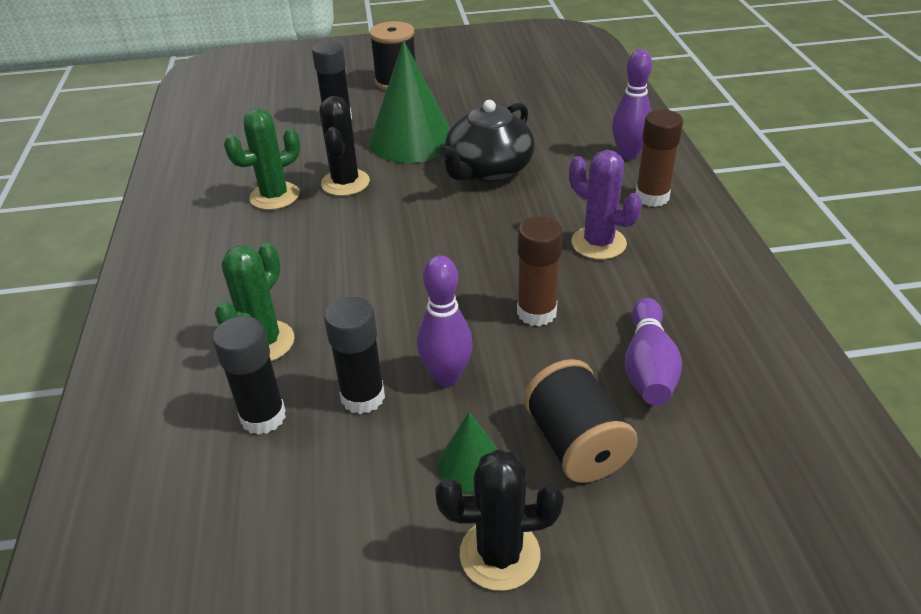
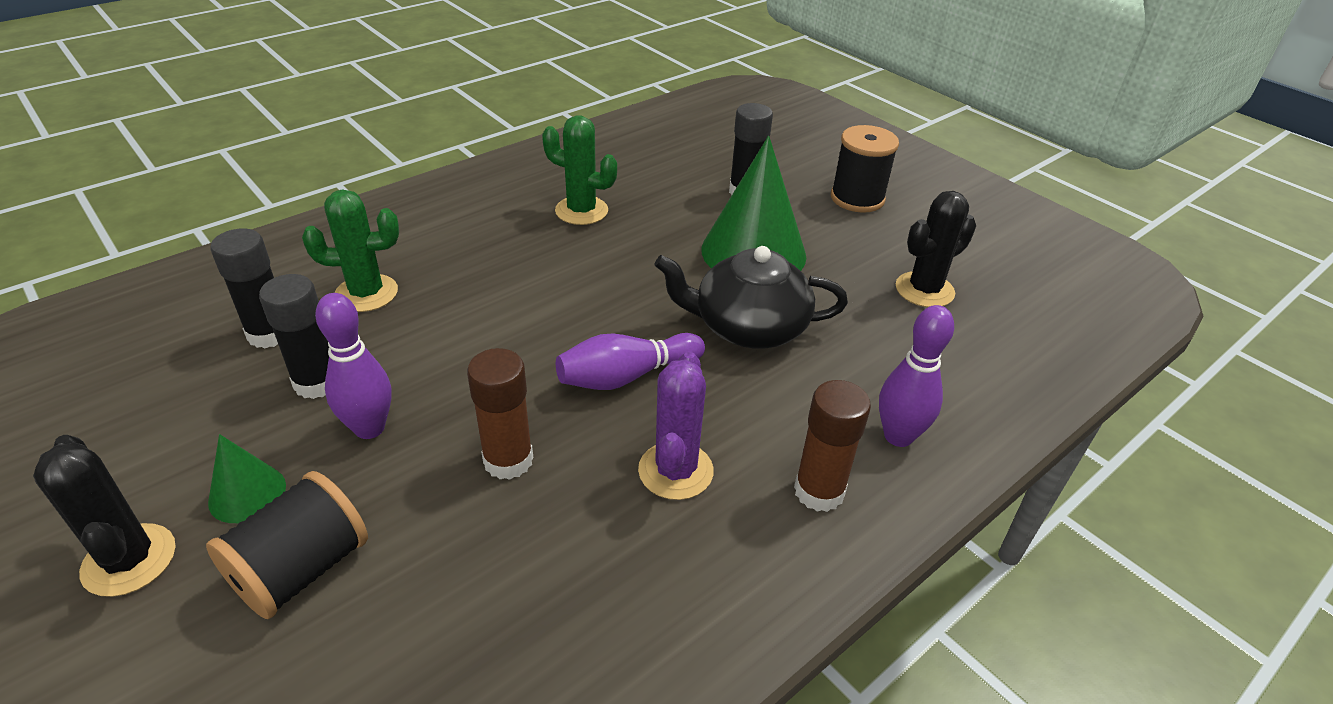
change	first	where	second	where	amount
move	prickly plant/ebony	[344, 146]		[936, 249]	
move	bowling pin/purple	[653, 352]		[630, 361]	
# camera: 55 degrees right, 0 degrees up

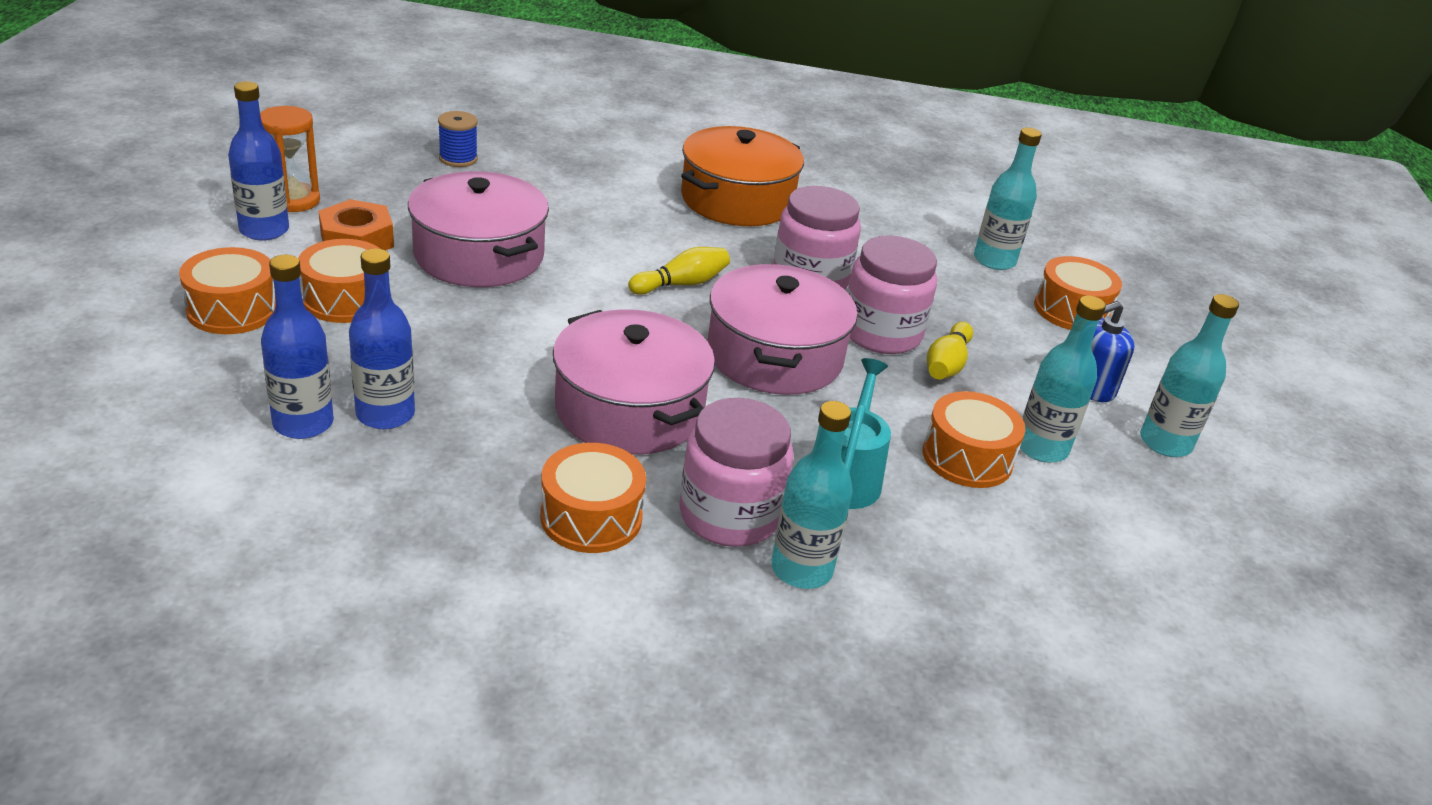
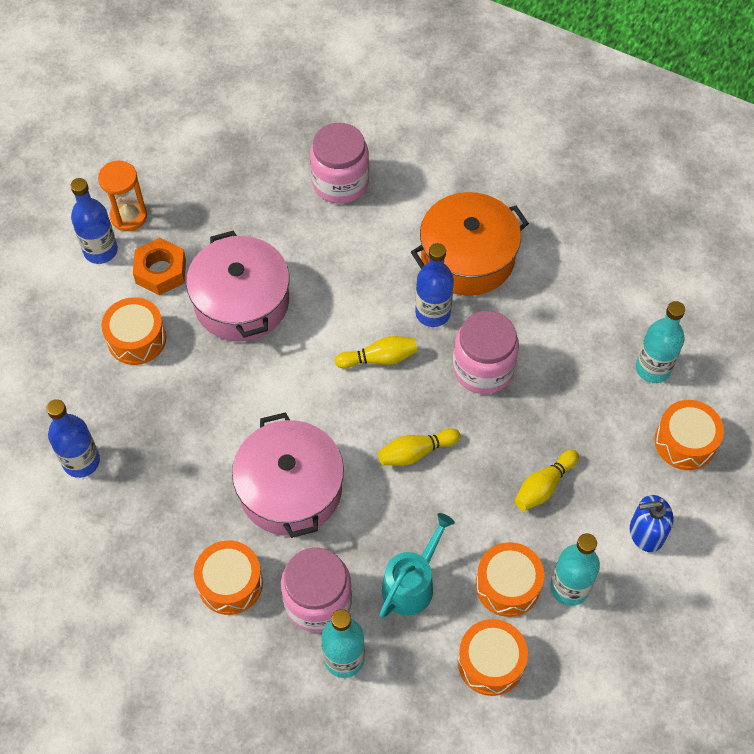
change	first	where	second	where	amount
delete	reel of thread/cobalt	[458, 139]			
delete	drink bottle/turquoise	[1189, 375]			
move	toy drum/orange-coloured	[227, 290]		[493, 657]	
move	drink bottle/cobalt	[382, 338]		[434, 285]	
move	jar/rosy	[892, 294]		[339, 163]	
replace	stockpot/rosy	[783, 329]	bowling pin/golden	[419, 447]	
# camera: 25 degrees right, 25 degrees up

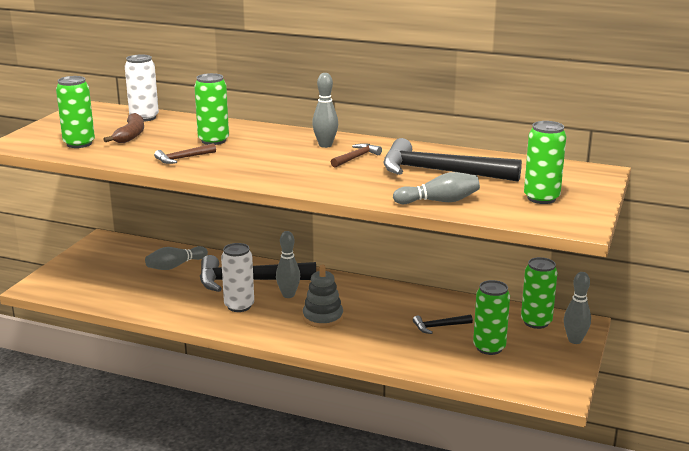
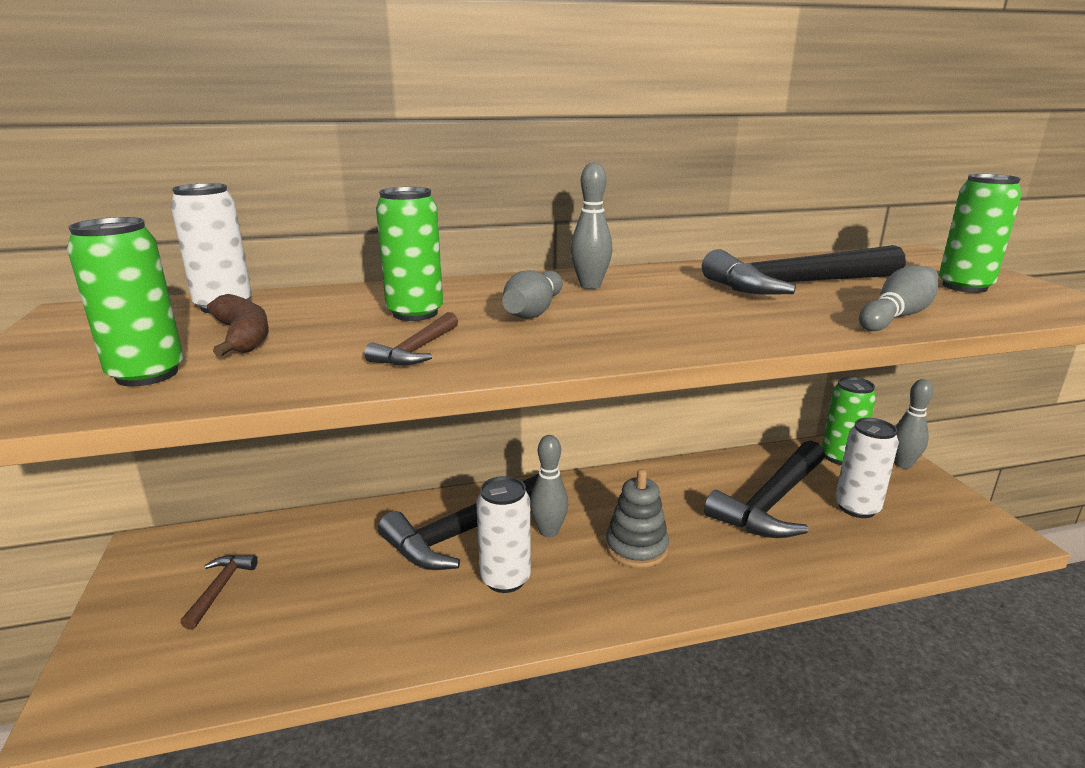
change	first	where	second	where	amount
move	bowling pin/gray	[176, 258]		[532, 294]	
move	hammer/russet	[356, 155]		[218, 592]	
recolor	tin/leaf-green	[491, 317]	tin/white	[867, 468]	
resize	hammer/ebony	[443, 324]		[764, 489]	x2.20
# camera: 35 degrees left, 0 degrees up

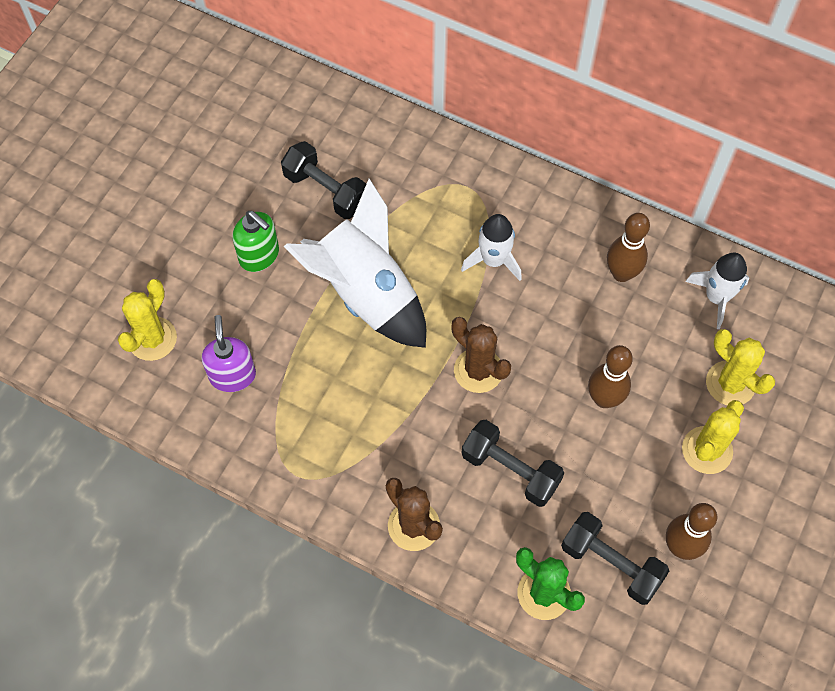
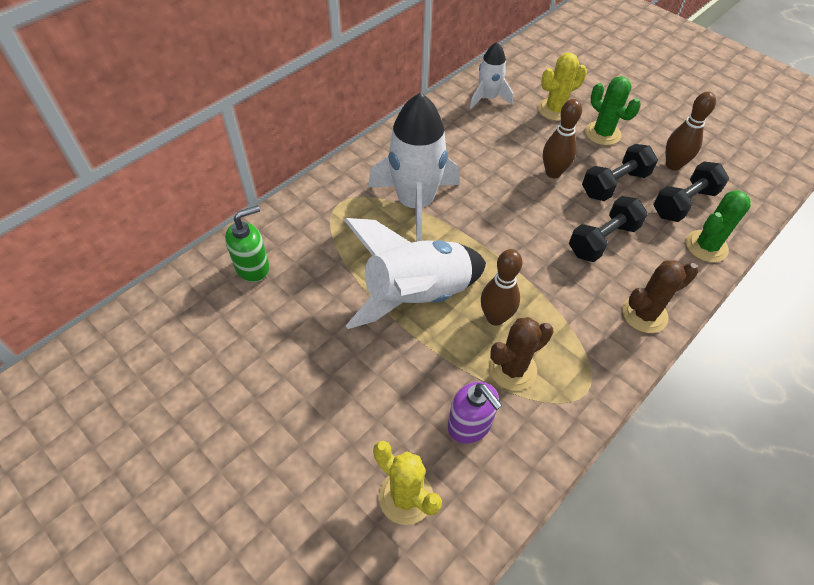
change	first	where	second	where	amount
move	soap dispenser/leaf-green	[255, 241]		[247, 243]	
move	hand weight/ebony	[323, 180]		[620, 172]	
move	prickly plant/russet	[481, 355]		[521, 354]	
move	bowling pin/russet	[628, 247]		[502, 287]	
recolor	prickly plant/golden	[713, 437]	prickly plant/leaf-green	[613, 111]	
rotate	soap dispenser/purple	[228, 353]		[475, 413]	135 degrees counterclockwise
resize	toy rocket/white	[491, 247]		[414, 167]	x1.83
# camera: 75 degrees left, 10 degrees down

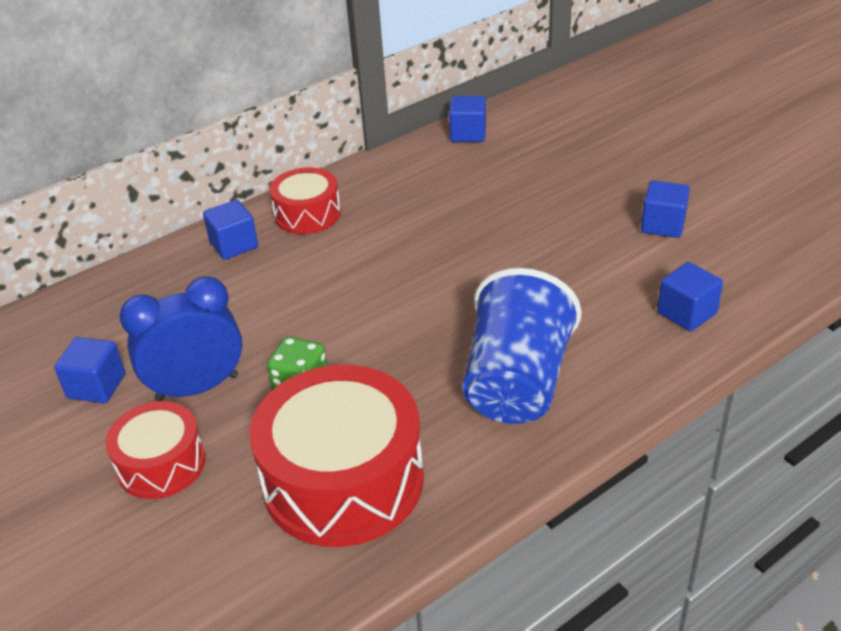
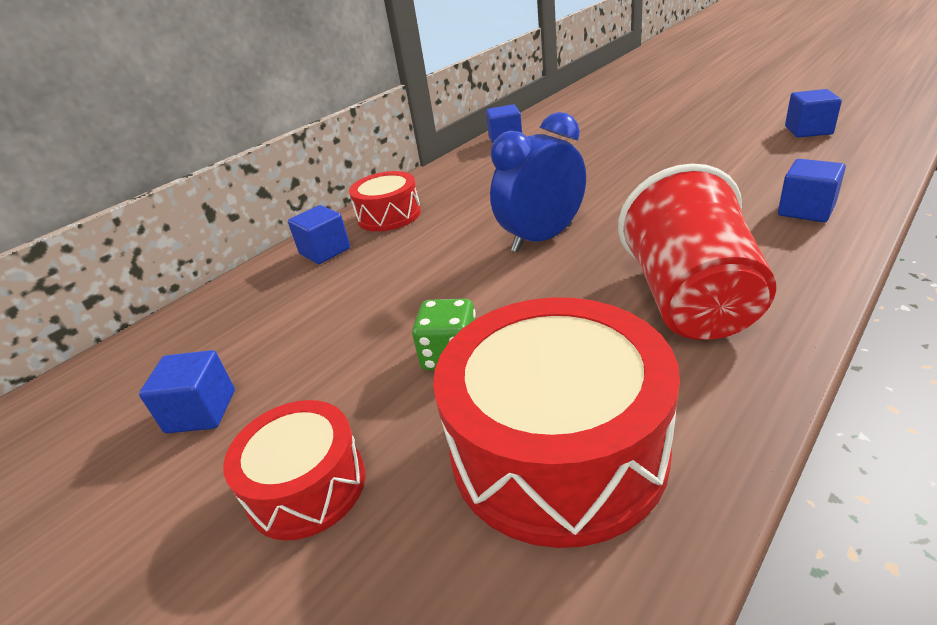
change	first	where	second	where	amount
move	alarm clock/cobalt	[181, 338]		[538, 182]	
move	block/cobalt	[665, 209]		[813, 113]	
recolor	tumbler/cobalt	[521, 346]	tumbler/scarlet	[697, 252]	
# camera: 10 degrees left, 5 degrees down

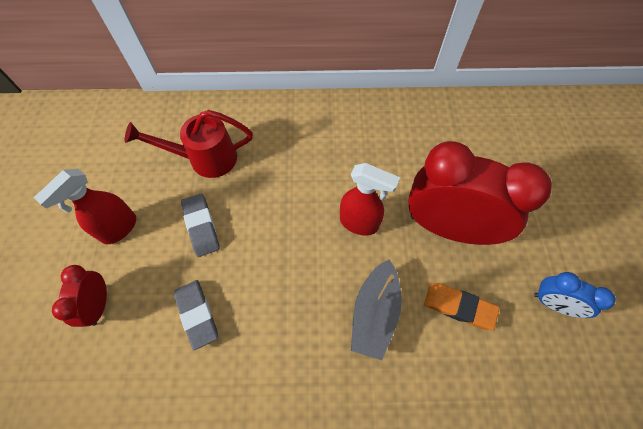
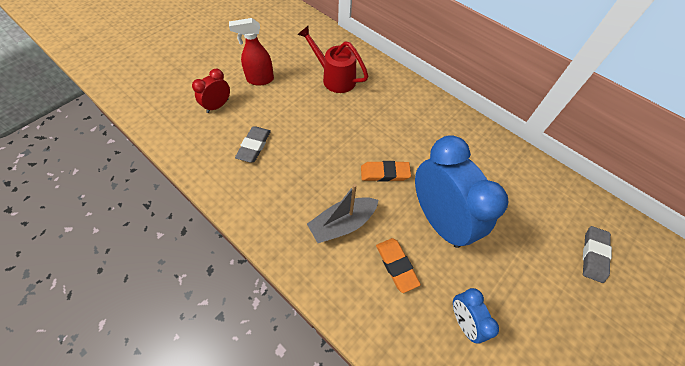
change	first	where	second	where	amount
move	eraser/gray	[200, 225]		[597, 254]	
replace	spray bottle/scarlet	[370, 199]	eraser/orange-coloured	[386, 171]	
recolor	alarm clock/scarlet	[480, 193]	alarm clock/cobalt	[462, 191]	
# camera: 40 degrees right, 5 degrees down

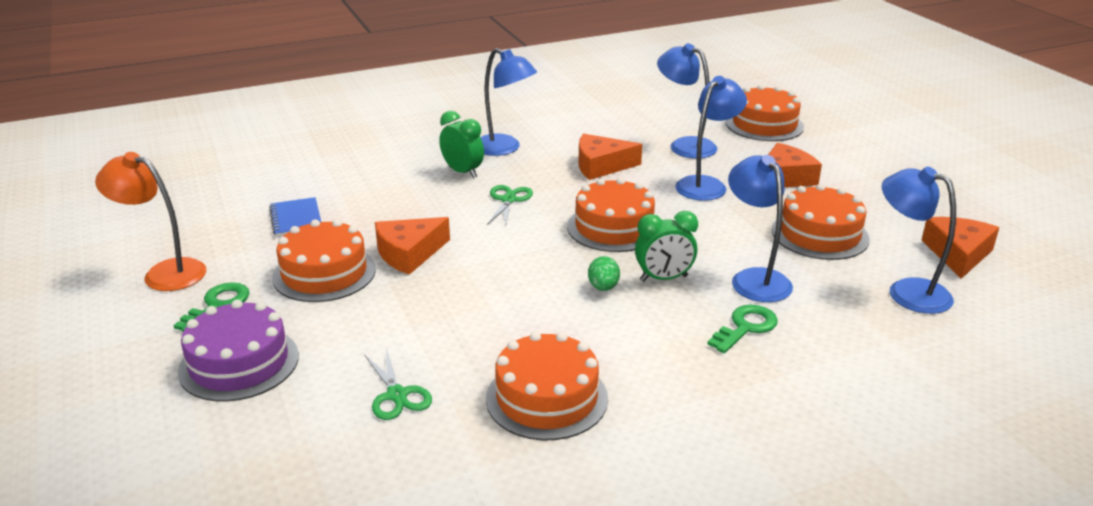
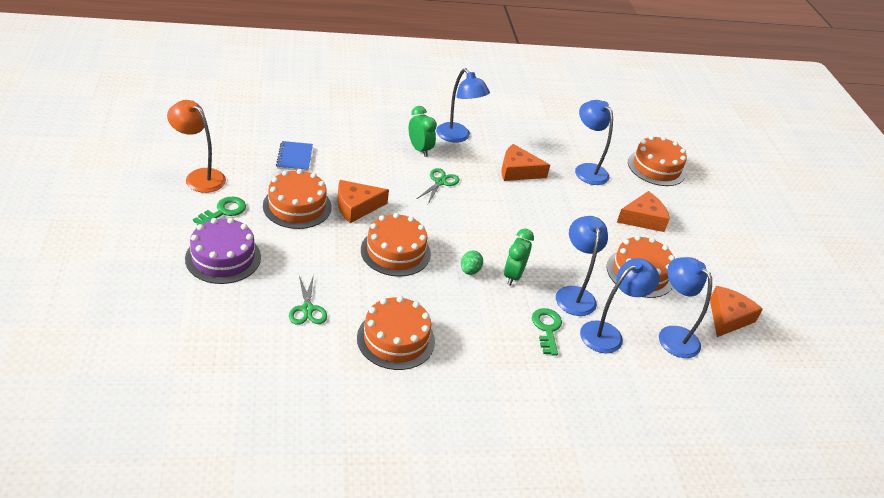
change	first	where	second	where	amount
move	gateau/orange-coloured	[611, 215]		[396, 245]	
move	desk lamp/cobalt	[711, 138]		[620, 305]	
rotate	alarm clock/leaf-green	[666, 246]		[519, 257]	105 degrees clockwise
rotate	key/leaf-green	[742, 329]		[547, 332]	60 degrees counterclockwise
# camera: 10 degrees right, 10 degrees up

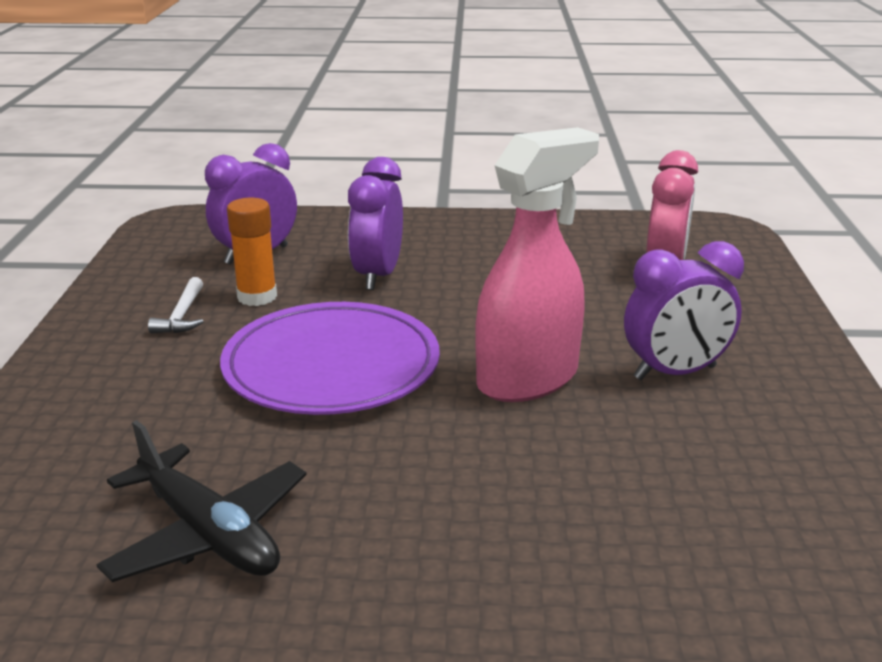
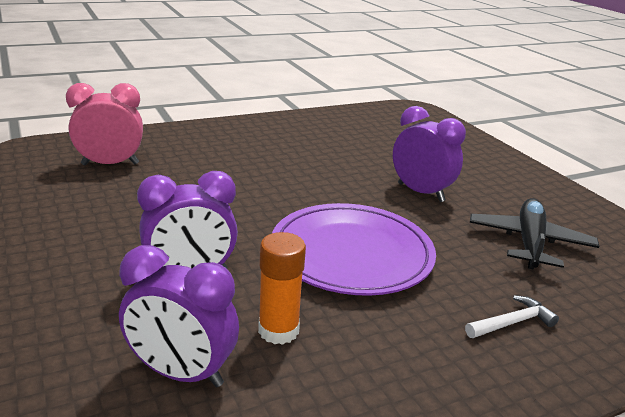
change	first	where	second	where	amount
delete	spray bottle/rosy	[537, 264]			
move	hammer/white	[175, 305]		[512, 316]	
move	alarm clock/purple	[684, 310]		[429, 154]	
# camera: 120 degrees left, 0 degrees up

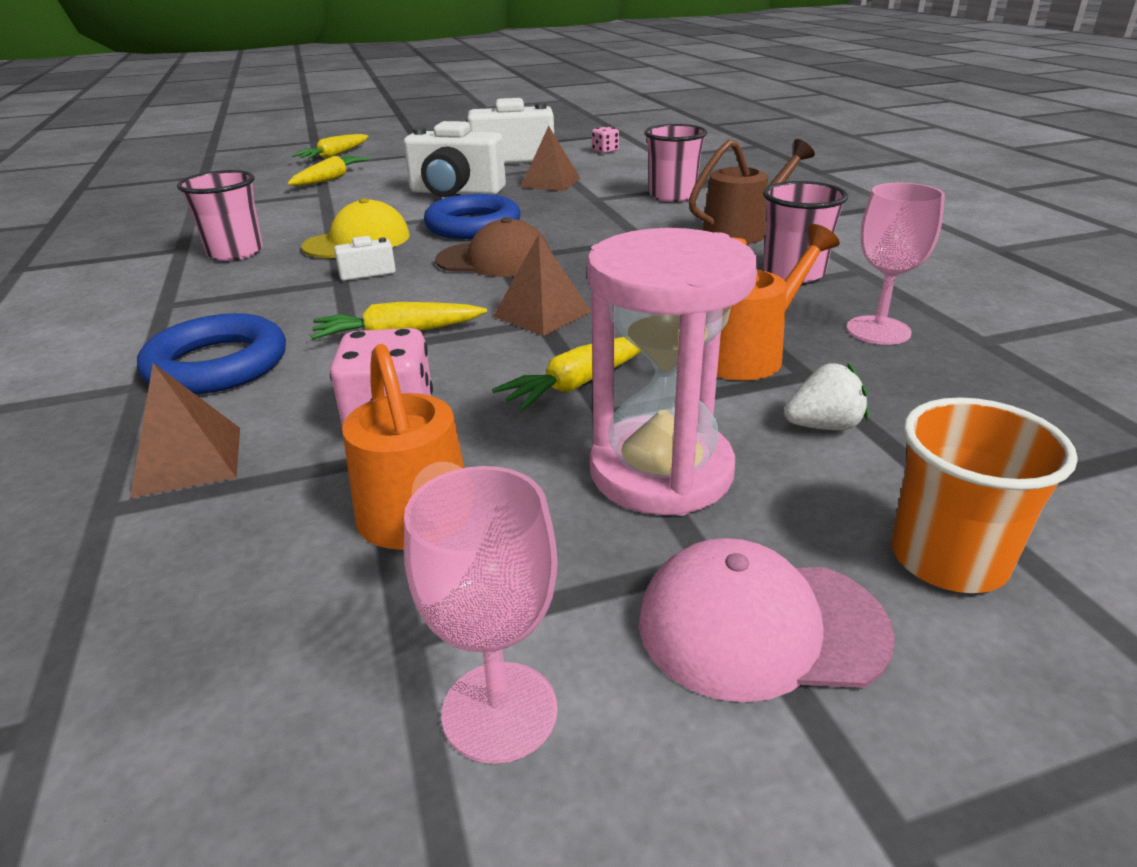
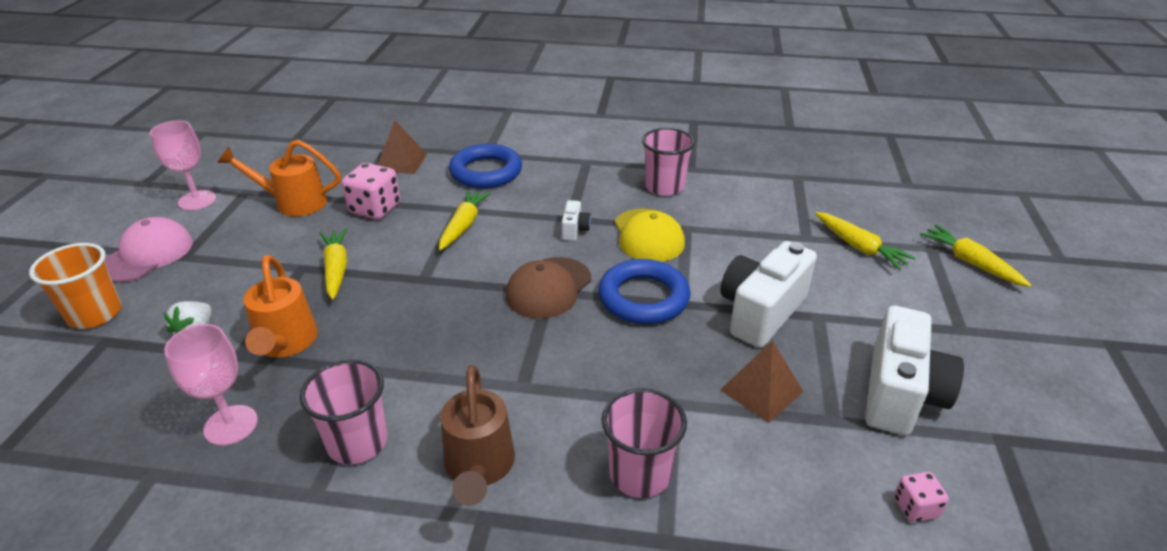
change	first	where	second	where	amount
delete	pyramid/russet	[542, 285]			
delete	sandglass/rosy	[672, 372]			
# camera: 115 degrees right, 5 degrees up

